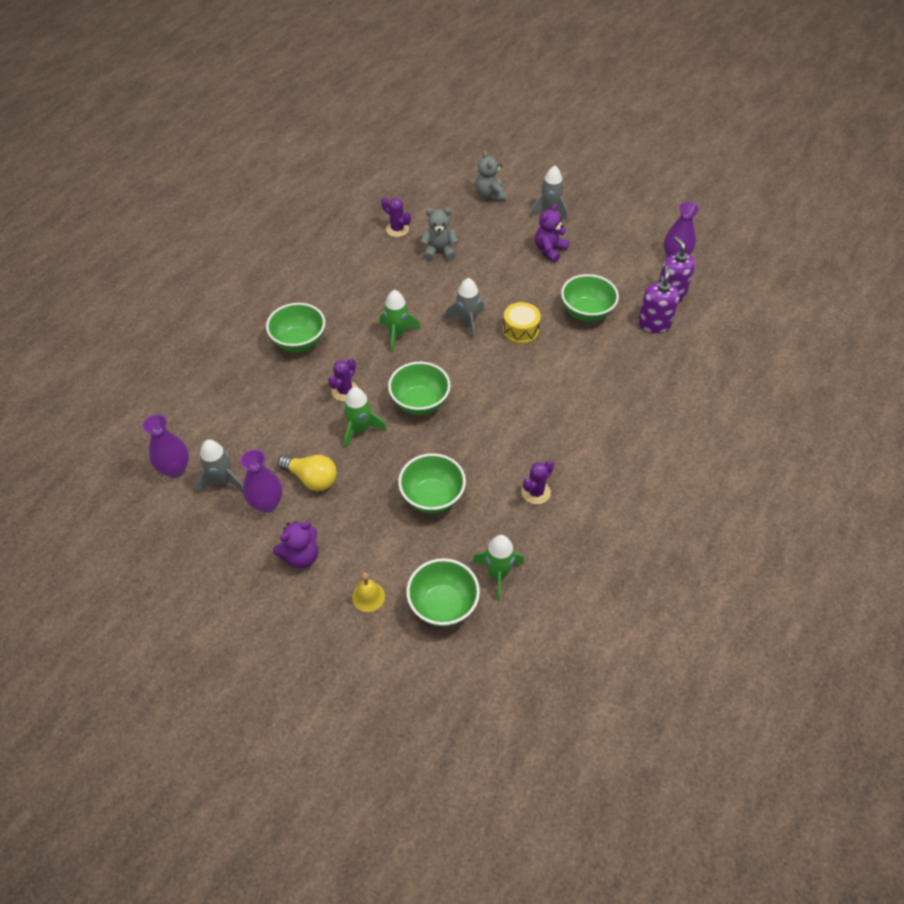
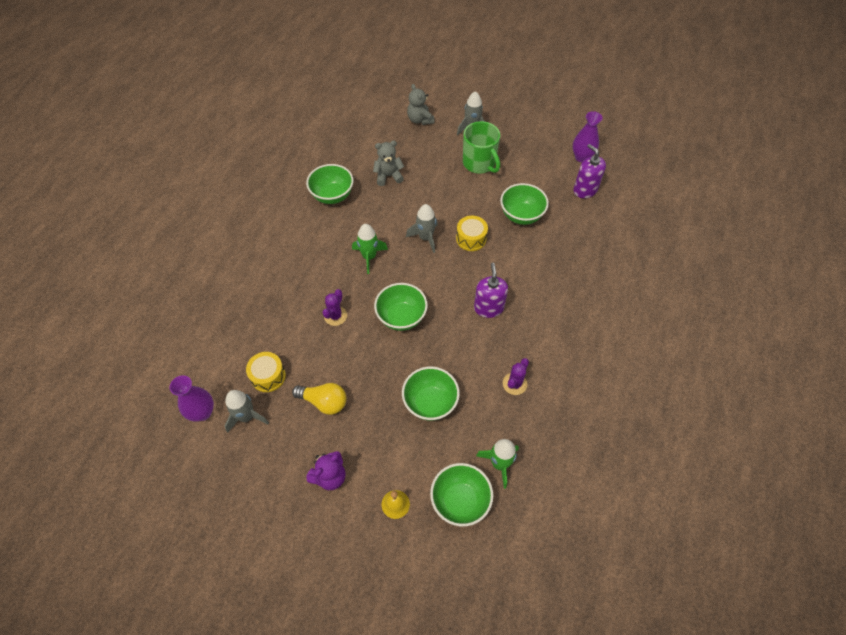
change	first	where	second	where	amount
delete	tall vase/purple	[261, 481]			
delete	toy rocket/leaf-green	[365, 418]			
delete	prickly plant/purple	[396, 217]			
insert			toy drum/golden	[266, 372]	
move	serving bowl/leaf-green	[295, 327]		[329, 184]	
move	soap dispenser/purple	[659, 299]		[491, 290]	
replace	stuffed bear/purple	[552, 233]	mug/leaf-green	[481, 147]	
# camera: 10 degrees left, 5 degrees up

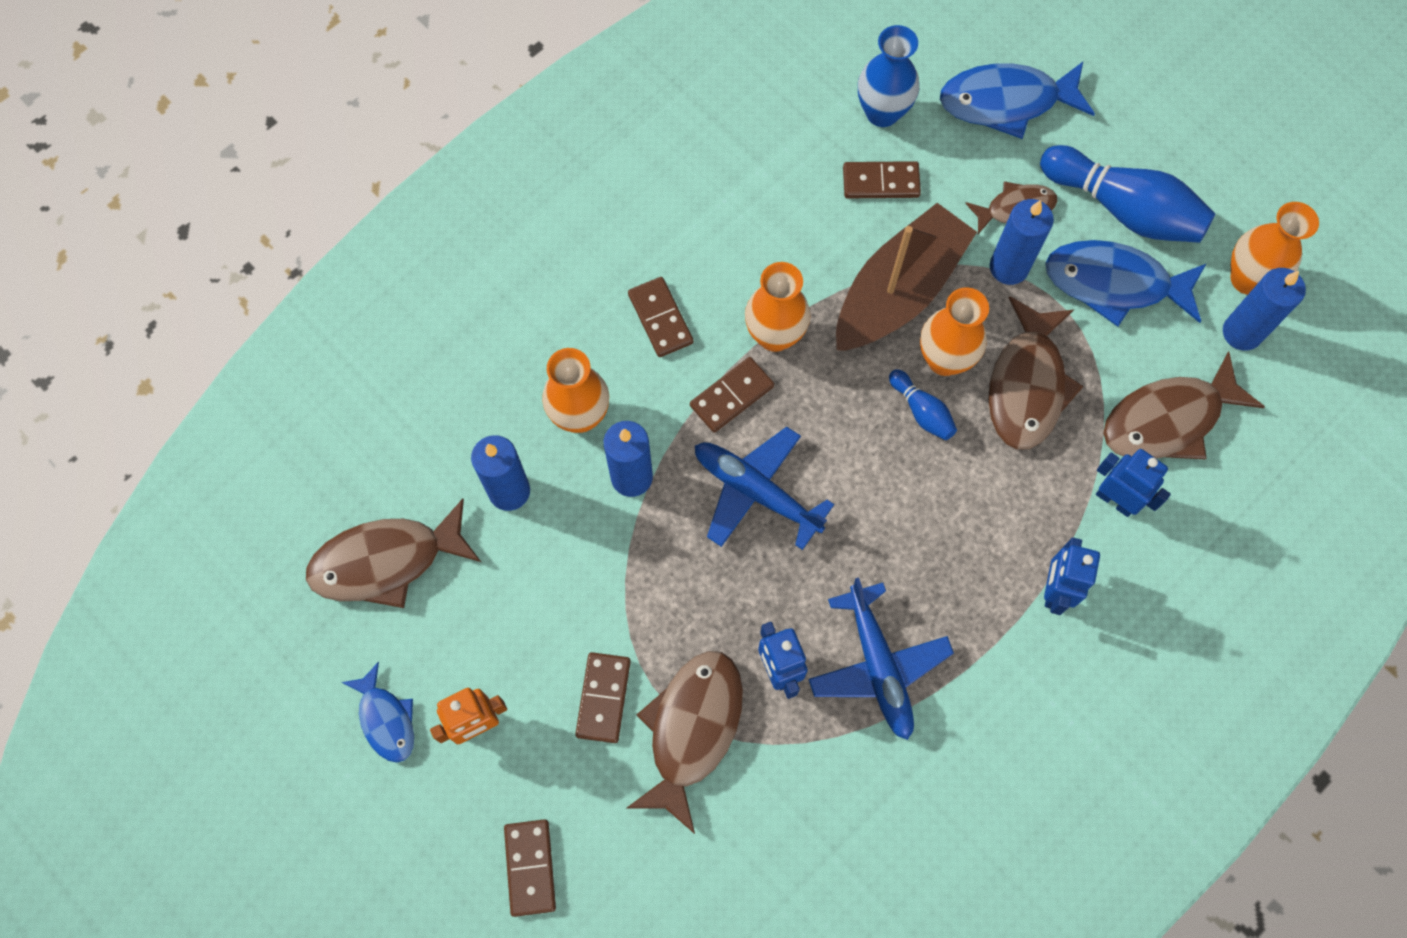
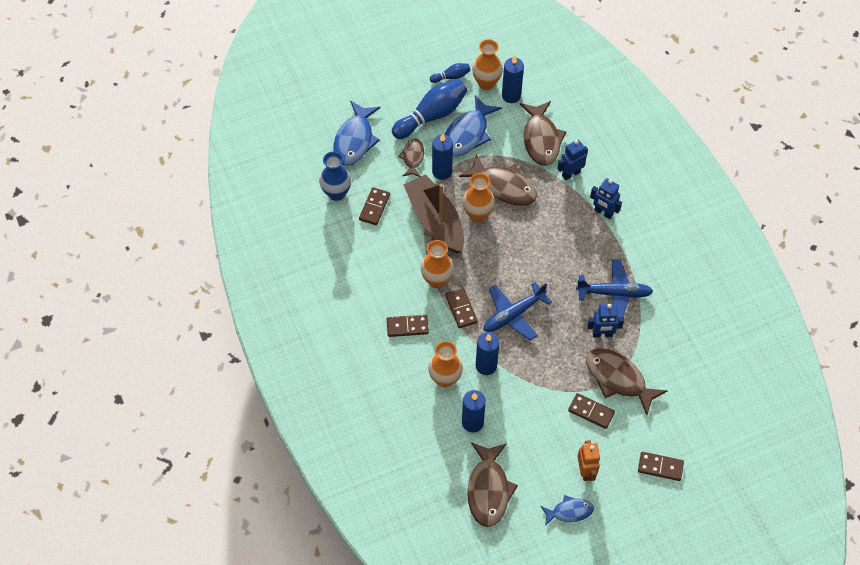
change	first	where	second	where	amount
move	bowling pin/cobalt	[923, 404]		[450, 73]	
# camera: 70 degrees left, 10 degrees down

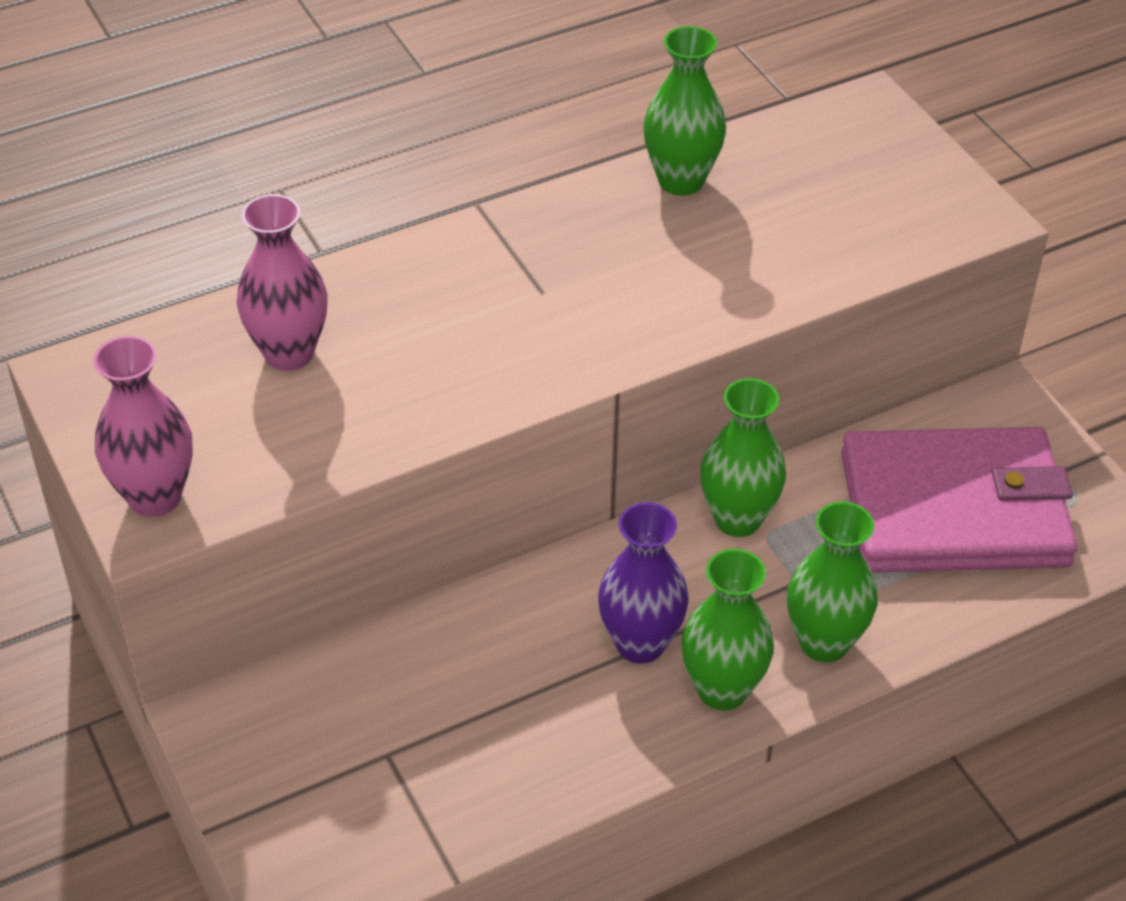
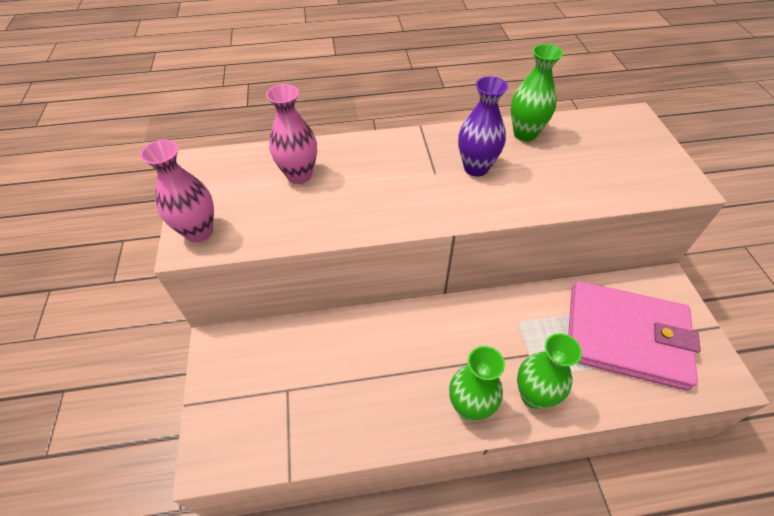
change	first	where	second	where	amount
delete	tall vase/leaf-green	[743, 457]			
move	tall vase/purple	[643, 582]		[483, 126]	
# camera: 20 degrees right, 5 degrees up

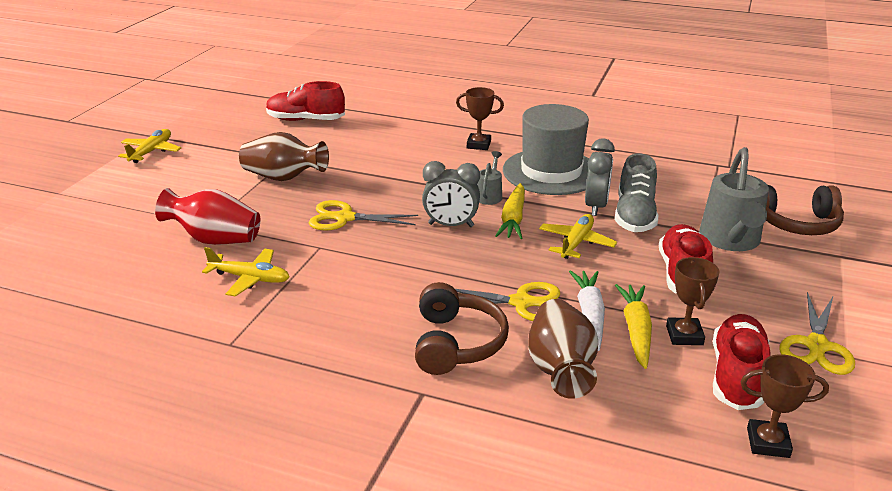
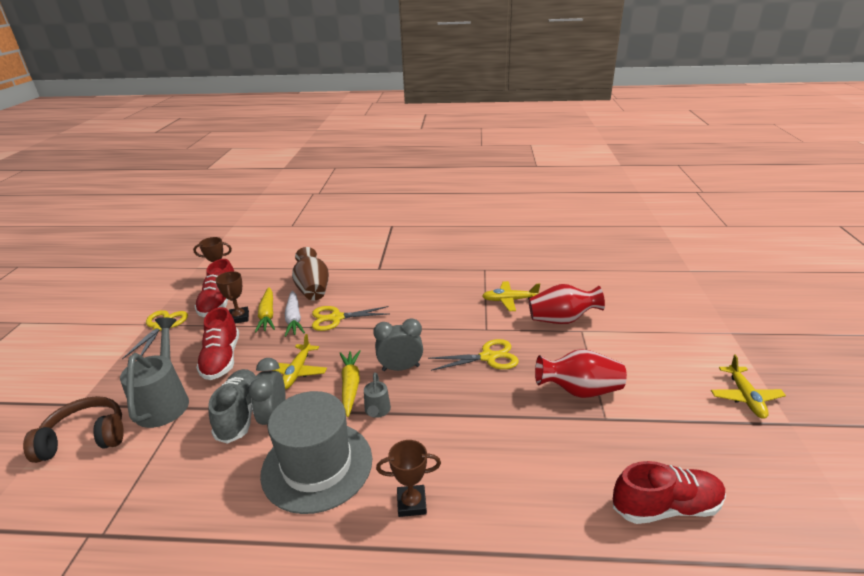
change	first	where	second	where	amount
delete	headphones/russet	[462, 328]			
recolor	tall vase/russet	[284, 156]	tall vase/scarlet	[581, 373]	
# camera: 165 degrees right, 0 degrees up

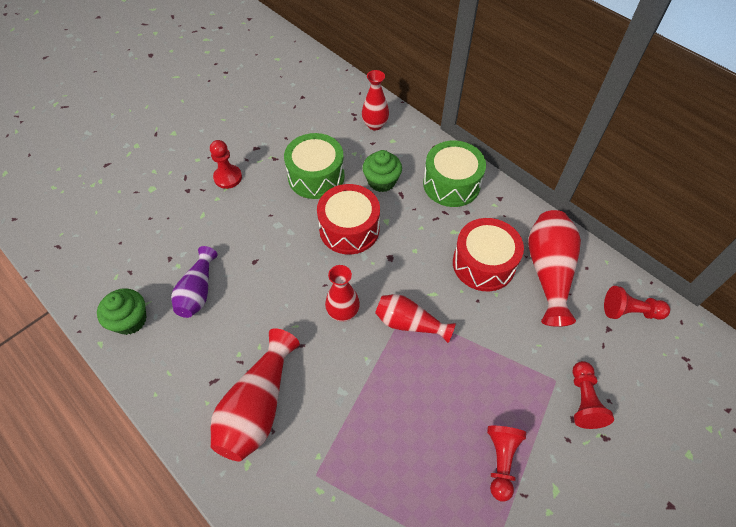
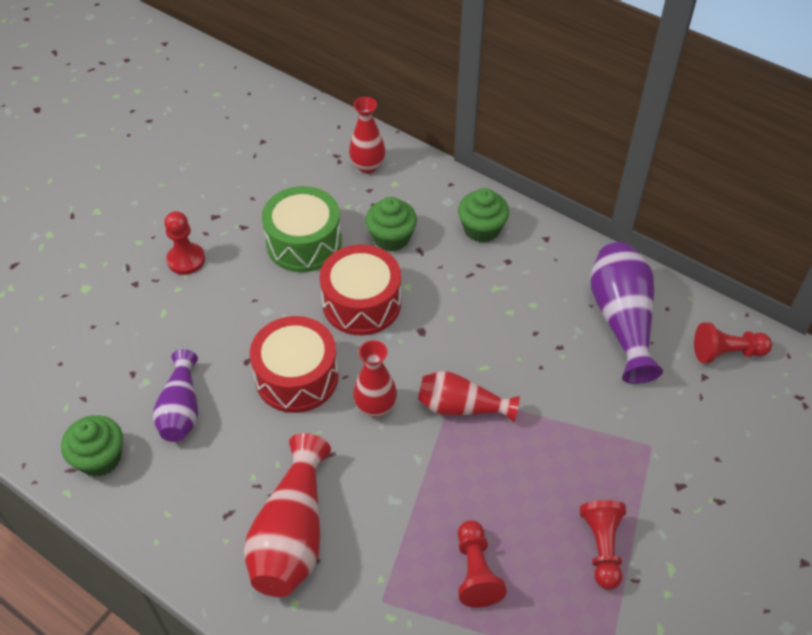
change	first	where	second	where	amount
move	toy drum/scarlet	[488, 254]		[294, 364]	
move	chess pawn/scarlet	[593, 395]		[482, 563]	
replace	toy drum/leaf-green	[454, 173]	fairy cake/leaf-green	[483, 215]	
recolor	tall vase/scarlet	[554, 268]	tall vase/purple	[626, 313]	
# camera: 10 degrees left, 5 degrees down

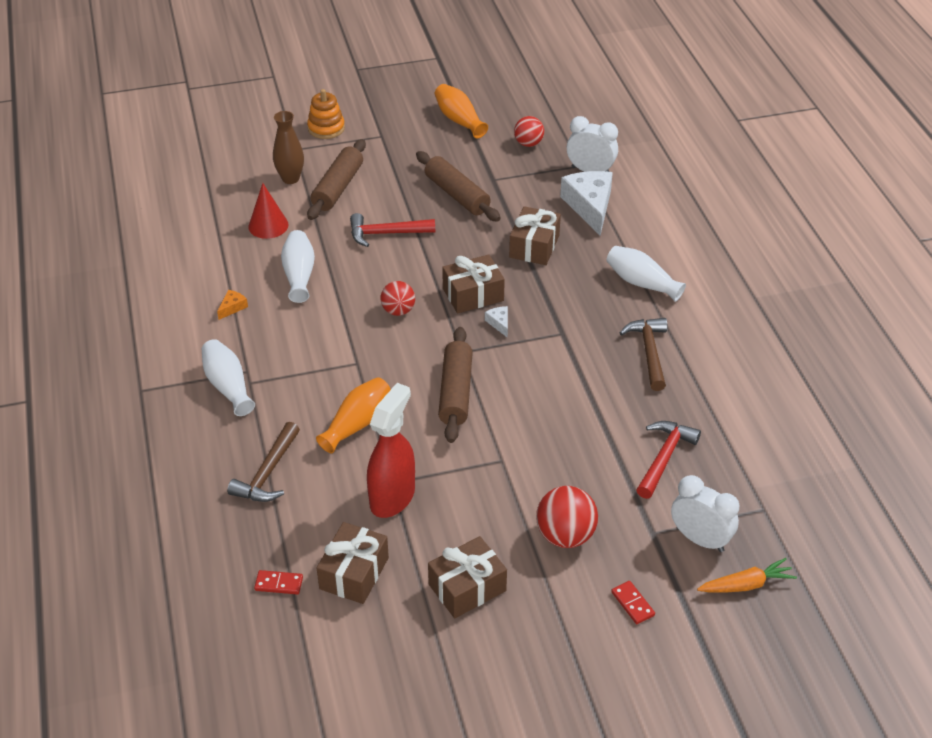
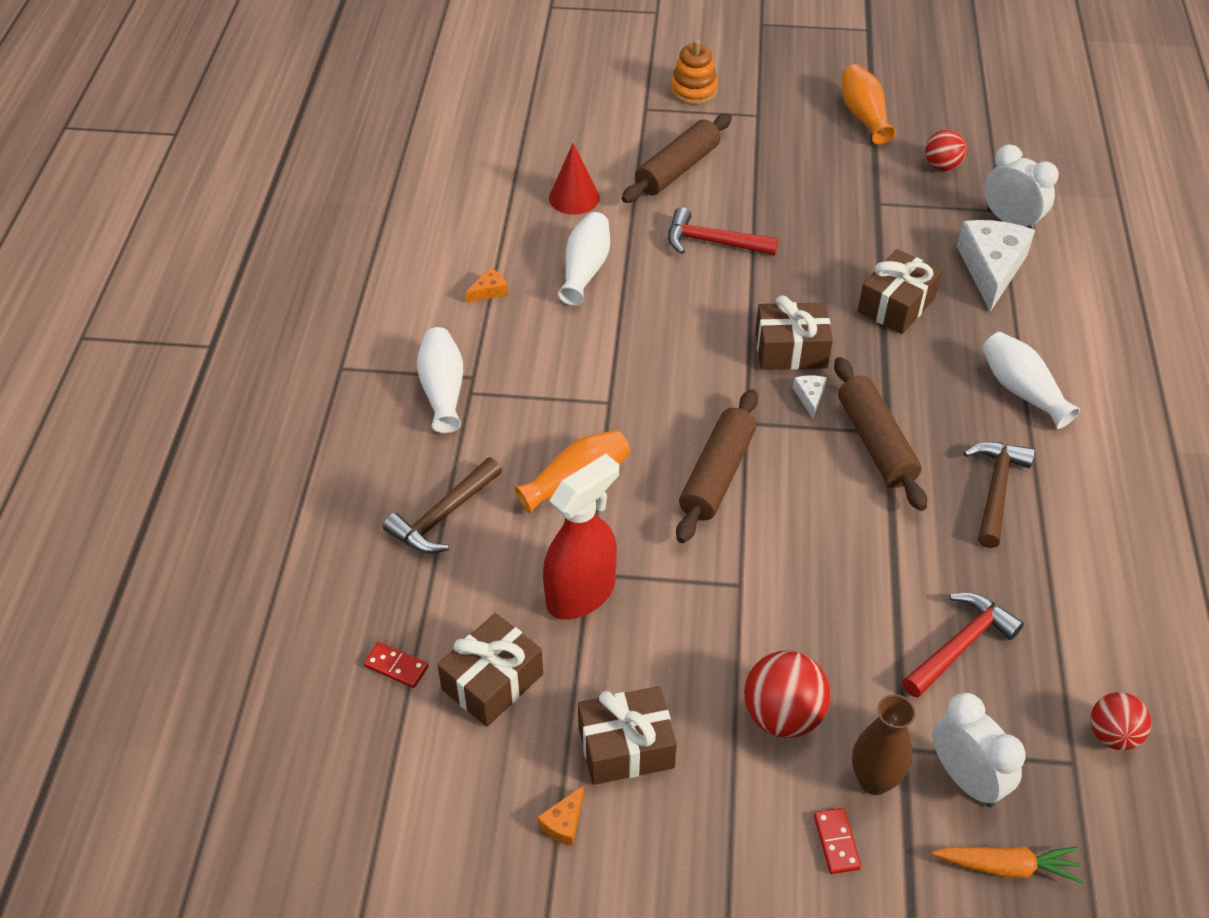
change	first	where	second	where	amount
insert			cheese wedge/orange-coloured	[560, 815]	
move	tall vase/russet	[288, 147]		[884, 744]	
move	ball/scarlet	[398, 298]		[1120, 721]	
move	dough roller/russet	[458, 186]		[880, 434]	
# camera: 20 degrees right, 5 degrees up

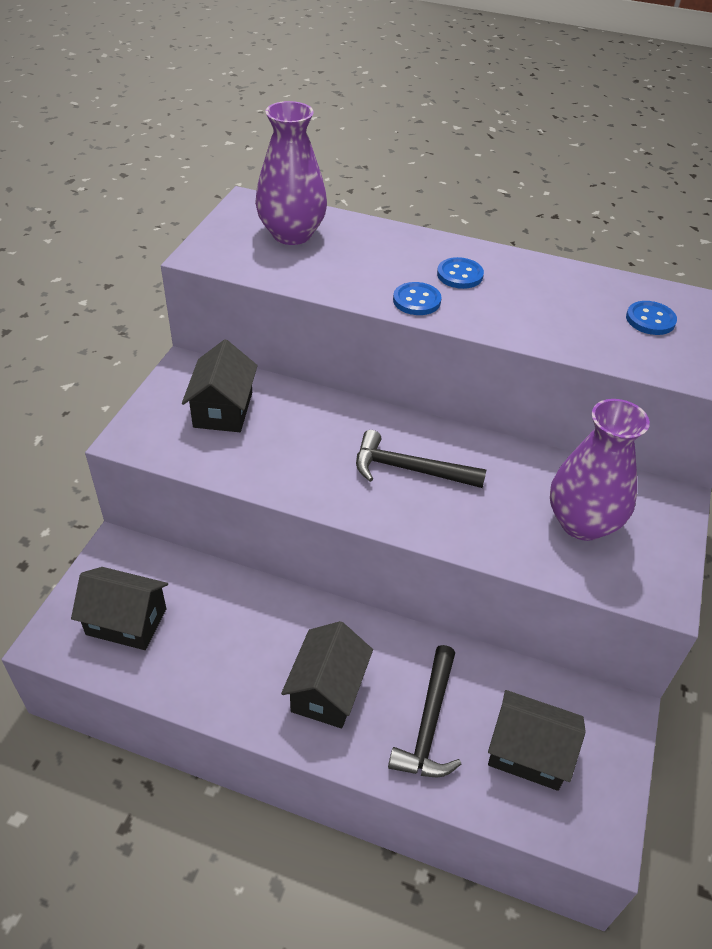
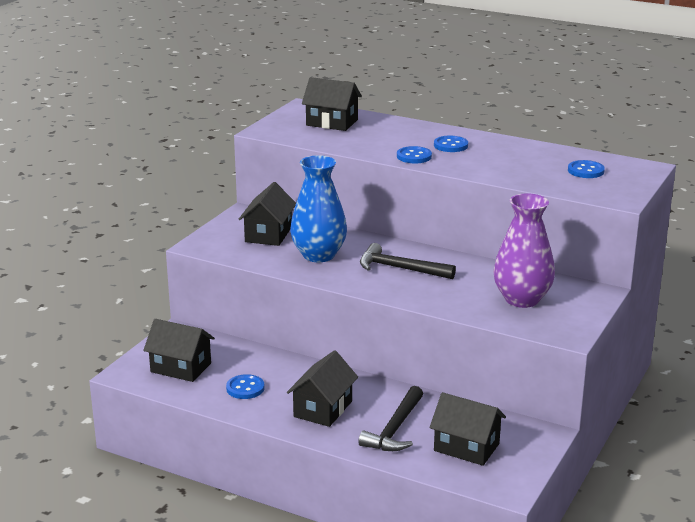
change	first	where	second	where	amount
insert			shirt button/cobalt	[245, 386]	
insert			tall vase/cobalt	[318, 208]	
replace	tall vase/purple	[291, 173]	cottage/ebony	[332, 104]	
# camera: 10 degrees right, 20 degrees down

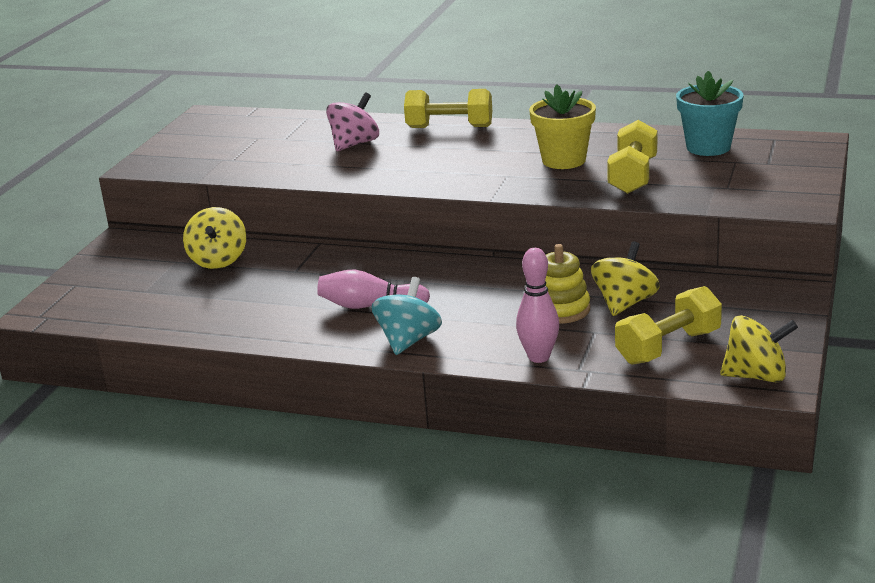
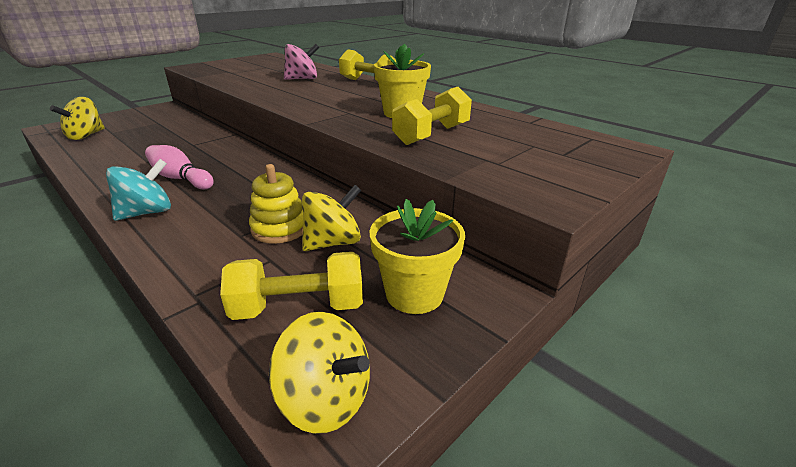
change	first	where	second	where	amount
delete	bowling pin/rosy	[537, 305]			
delete	potted plant/turquoise	[710, 113]			
insert			potted plant/golden	[417, 256]	
move	toy top/golden	[214, 238]		[77, 118]	
# camera: 25 degrees right, 5 degrees up

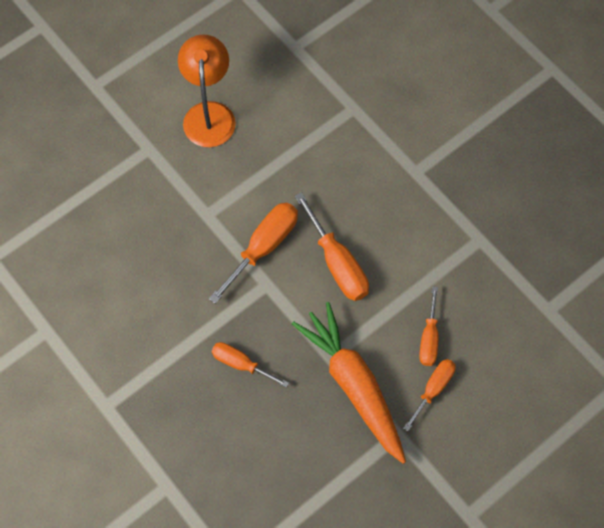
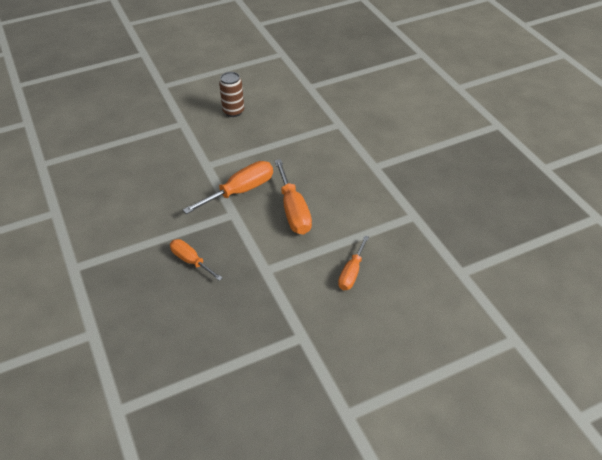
change	first	where	second	where	amount
delete	carrot/orange-coloured	[349, 383]			
delete	flat screwdriver/orange-coloured	[429, 395]			
replace	desk lamp/orange-coloured	[207, 90]	tin/russet	[231, 94]	
# camera: 15 degrees right, 20 degrees down

